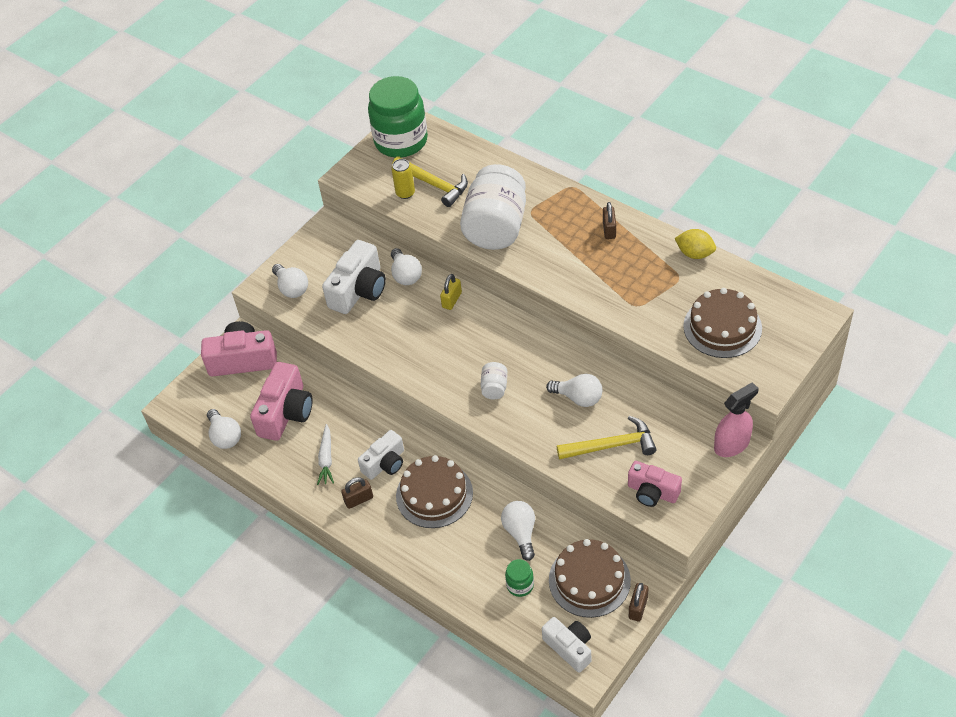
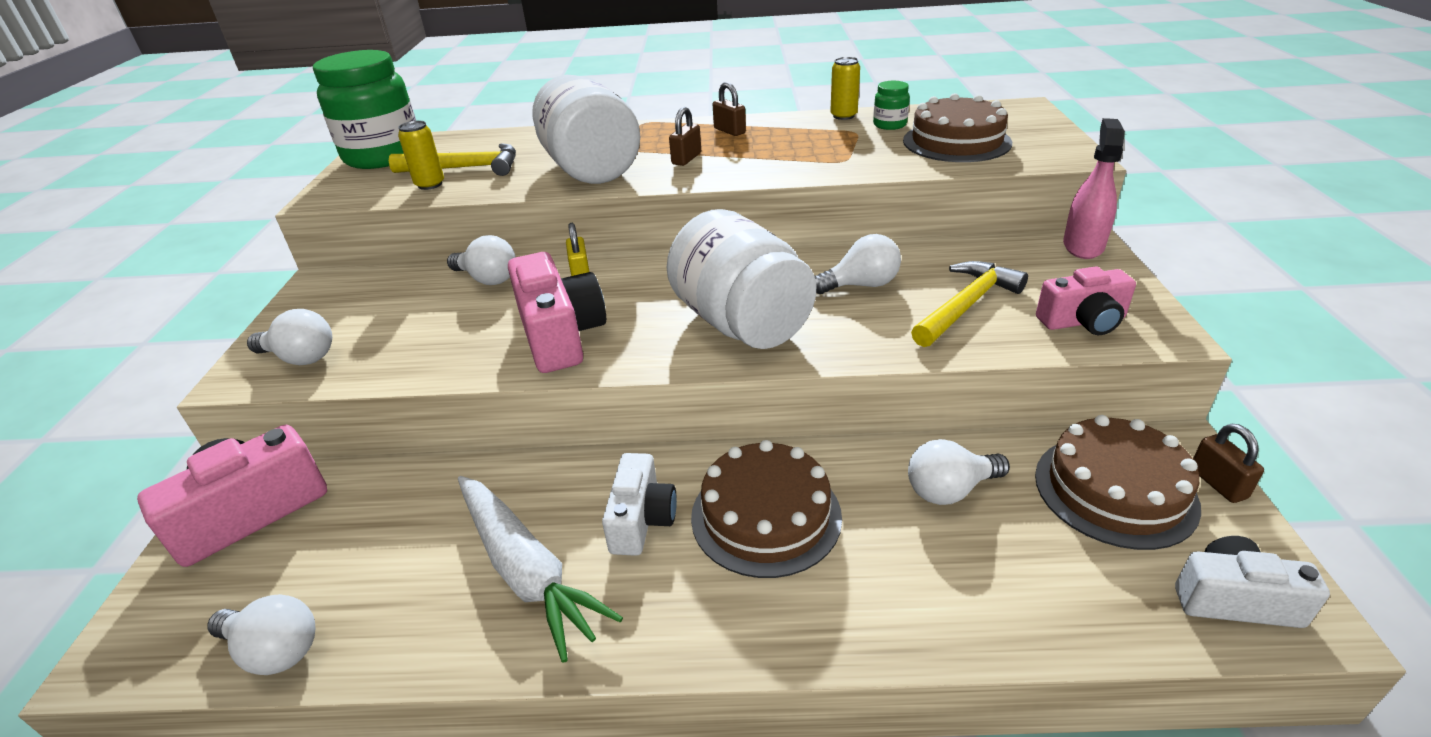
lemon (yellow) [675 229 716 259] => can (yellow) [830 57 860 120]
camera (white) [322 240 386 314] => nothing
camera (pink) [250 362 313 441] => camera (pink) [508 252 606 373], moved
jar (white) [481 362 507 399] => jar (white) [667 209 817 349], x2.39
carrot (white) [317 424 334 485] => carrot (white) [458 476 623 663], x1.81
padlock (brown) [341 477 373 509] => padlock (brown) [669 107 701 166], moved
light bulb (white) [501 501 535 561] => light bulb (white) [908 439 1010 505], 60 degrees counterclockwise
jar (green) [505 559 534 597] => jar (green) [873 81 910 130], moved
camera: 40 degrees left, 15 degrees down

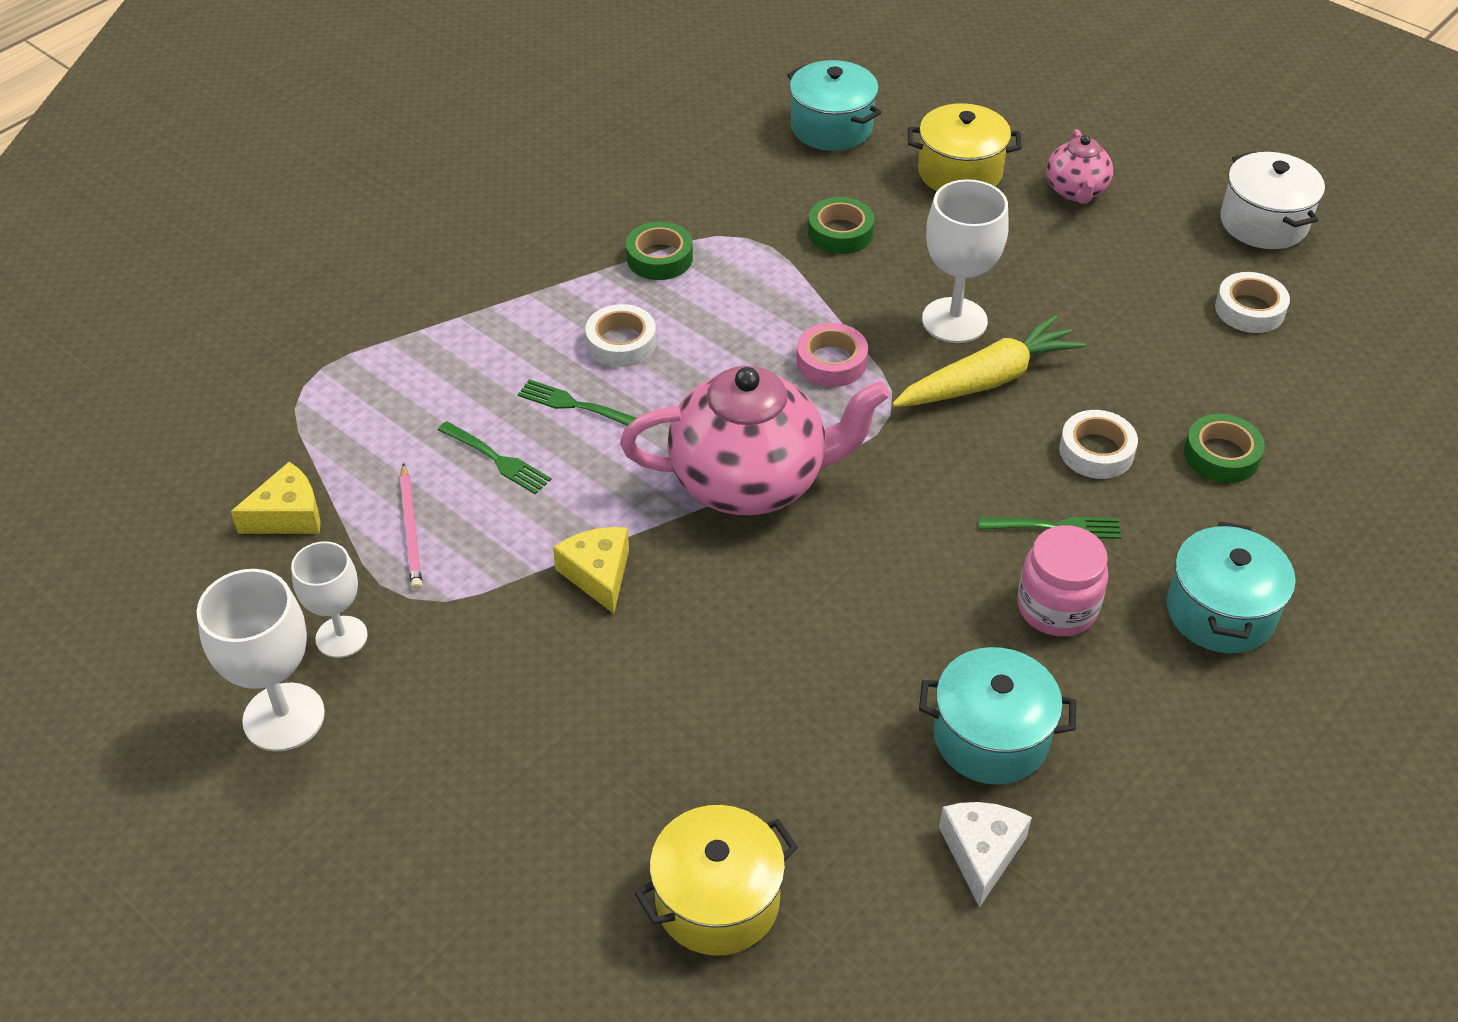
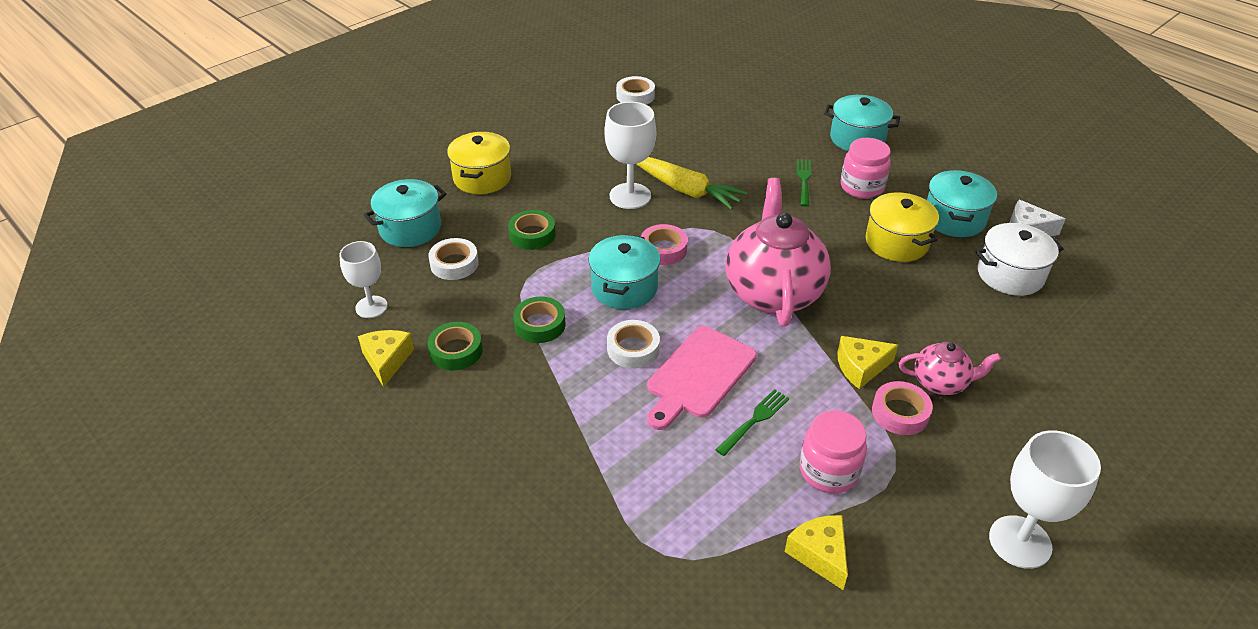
teapot (pink) [1046 129 1113 204] => teapot (pink) [899 342 1001 395], moved
pot (white) [1220 151 1325 249] => pot (white) [975 223 1064 296], moved
carrot (yellow) [892 315 1086 407] => carrot (yellow) [637 157 748 210], 150 degrees clockwise
fork (green) [518 379 636 426] => cutting board (pink) [647 326 757 430]
tape (white) [1059 410 1138 479] => tape (white) [428 238 478 280], moved
tape (green) [1184 414 1265 483] => tape (green) [427 322 483 370], moved
pencil (pink) [400 463 422 590] => jar (pink) [799 410 867 493]
goblet (white) [291 541 368 658] => goblet (white) [339 241 388 318], moved
pot (yellow) [635 805 798 956] => pot (yellow) [866 192 939 262], moved
nothing => pot (turquoise) [589 234 661 309]
nothing => cheese (yellow) [358 330 414 387]
nothing => tape (pink) [872 381 933 435]
camera: 85 degrees left, 5 degrees down

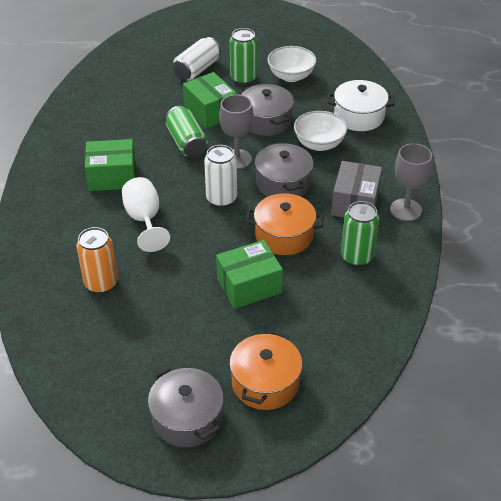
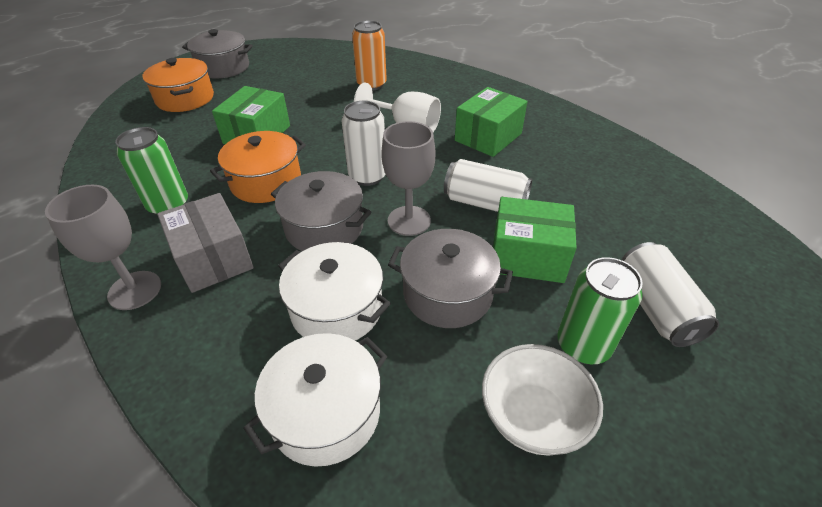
can (green) [166 106 208 158] => can (white) [444 159 532 212]
bowl (white) [294 111 348 151] => pot (white) [278 242 391 341]
camera: 135 degrees right, 0 degrees up

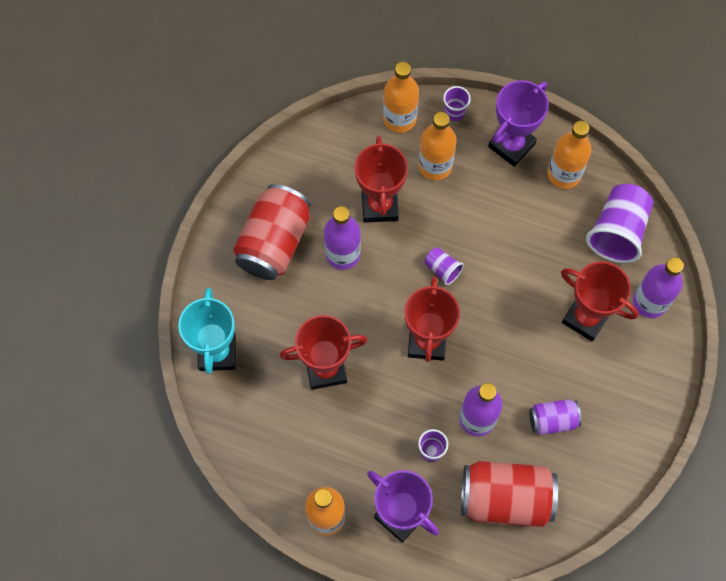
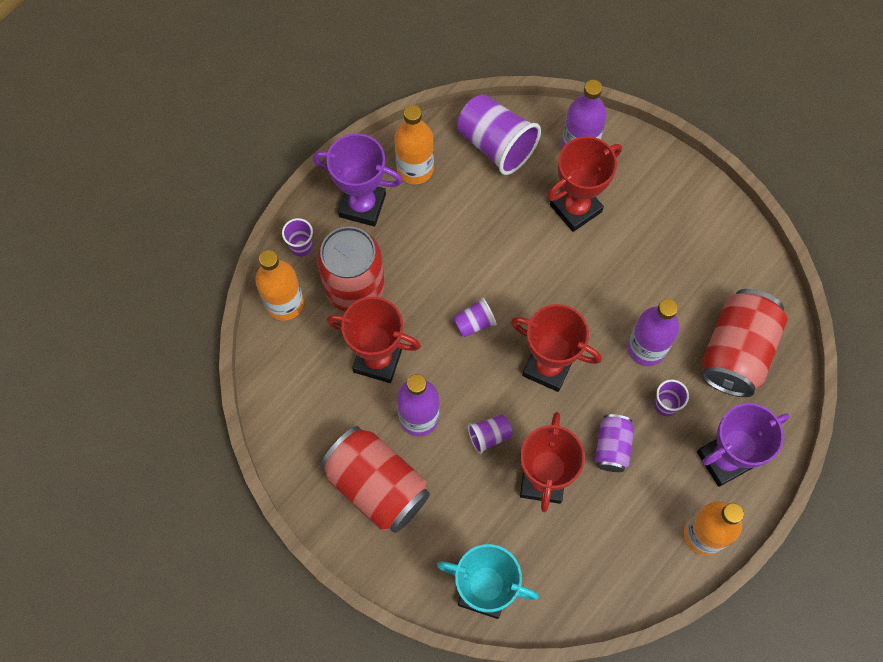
trophy (purple) [488 80 549 167] => trophy (purple) [313 133 402 227], 45 degrees counterclockwise
bottle (orange) [418 112 457 180] => can (red) [317 226 385 312]
can (purple) [529 399 582 435] => can (purple) [594 414 634 472], moved
nothing => cup (purple) [468 415 513 454]
camera: 70 degrees left, 0 degrees up

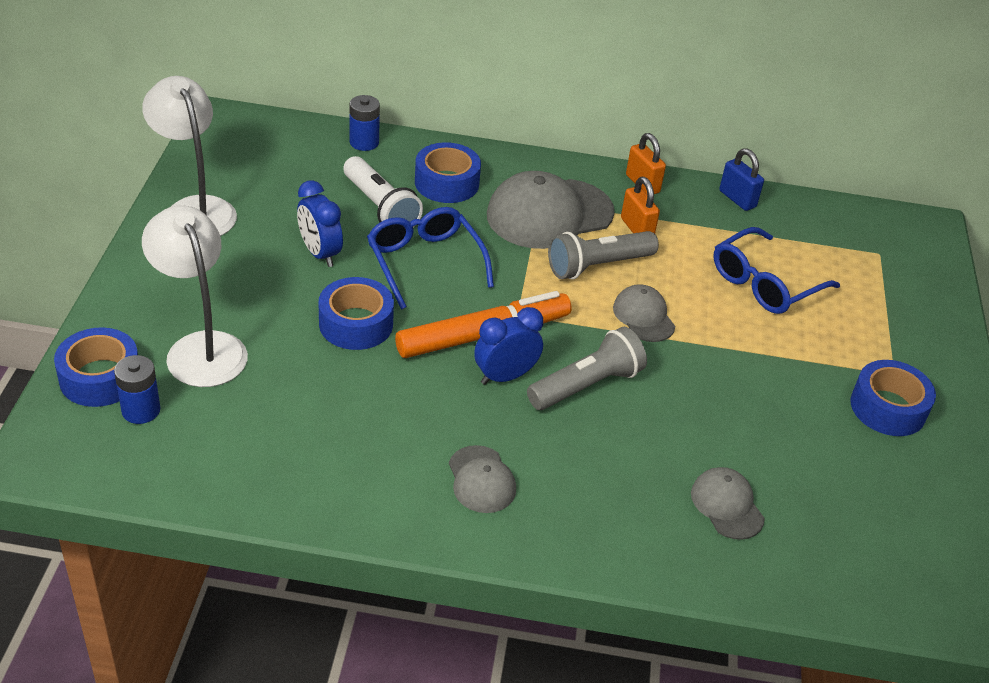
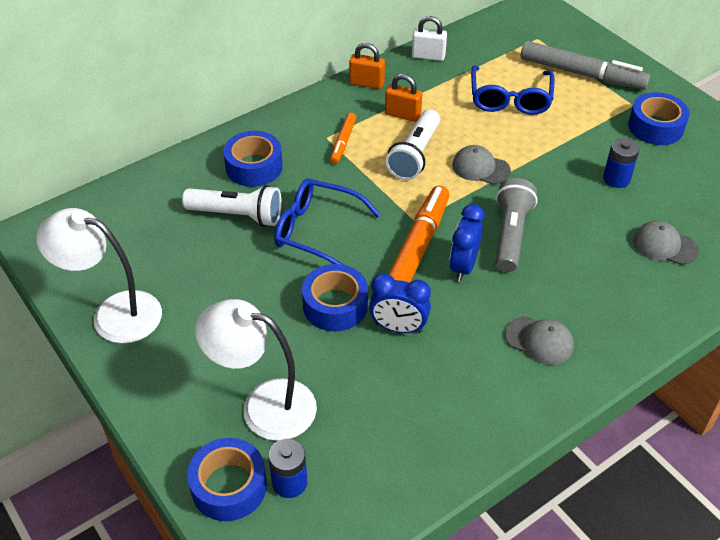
battery (blue) [350 95 380 151] => battery (blue) [603 138 640 188], moved
padlock (blue) [719 148 764 211] => padlock (white) [412 16 447 61]
cap (grey) [487 171 615 249] => marker (orange) [330 113 356 164]
clock (blue) [297 180 343 267] => clock (blue) [369 273 431 333], moved
flashlight (grey) [548 231 659 280] => flashlight (white) [386 109 440 180]
nothing => marker (grey) [521 41 650 90]
camera: 40 degrees left, 5 degrees up

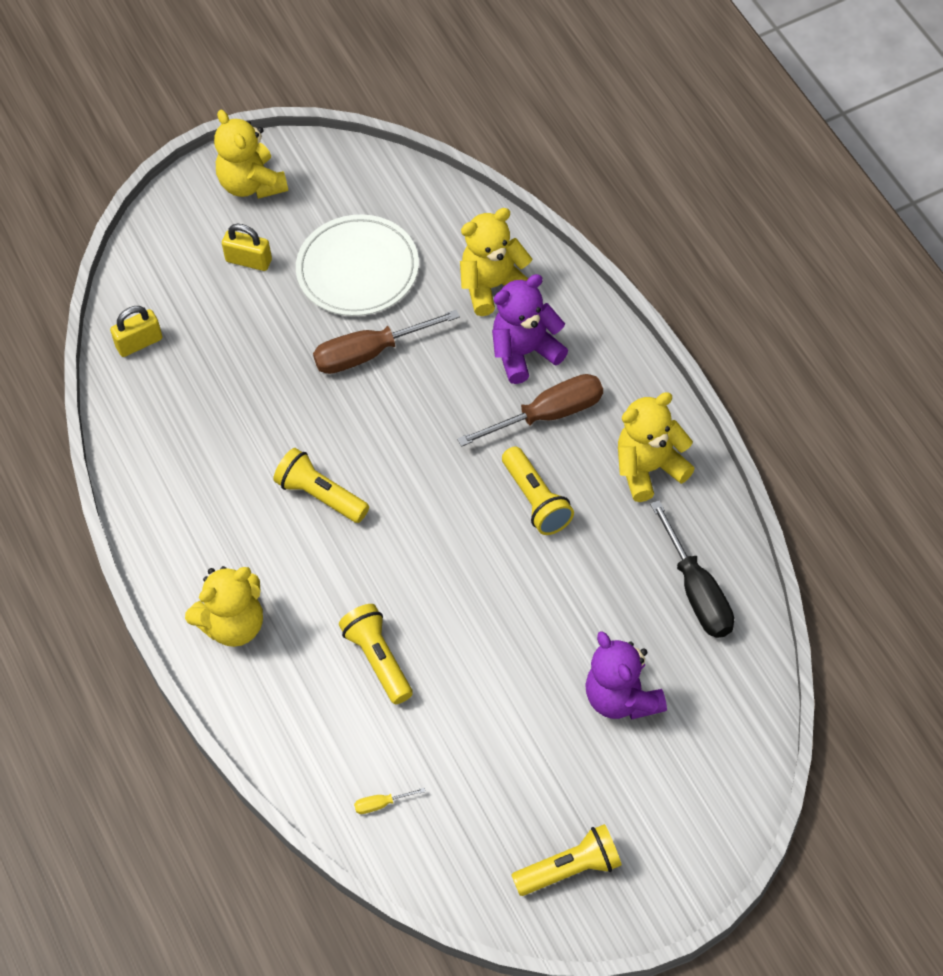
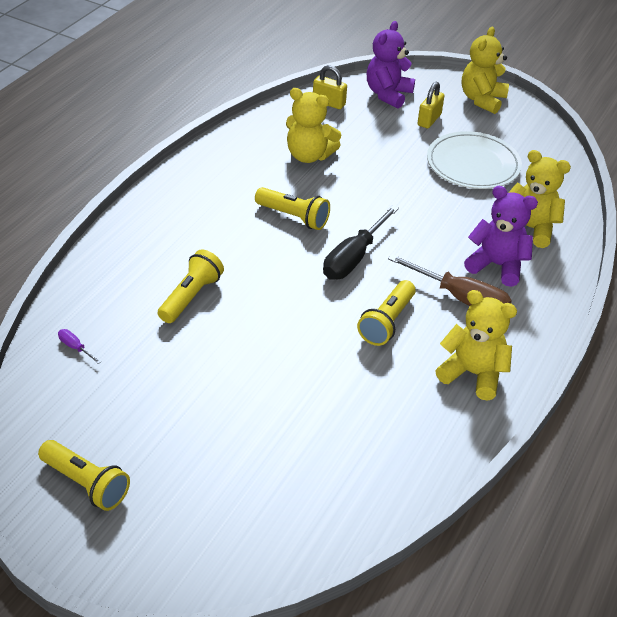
padlock (yellow) [222 224 272 271] => padlock (yellow) [418 82 444 128], 45 degrees clockwise
screwdriver (brown) [313 310 460 374] => nothing
flashlight (yellow) [273 448 369 523] => flashlight (yellow) [255 187 330 230], 120 degrees clockwise
screwdriver (black) [650 500 734 638] => screwdriver (black) [323 205 399 280], moved
teddy bear (yellow) [185 566 263 647] => teddy bear (yellow) [286 88 341 163], moved
teddy bear (purple) [585 631 667 720] => teddy bear (purple) [367 21 415 108], moved
screwdriver (yellow) [354 788 425 814] => screwdriver (purple) [58 329 101 364]
camera: 50 degrees right, 15 degrees down

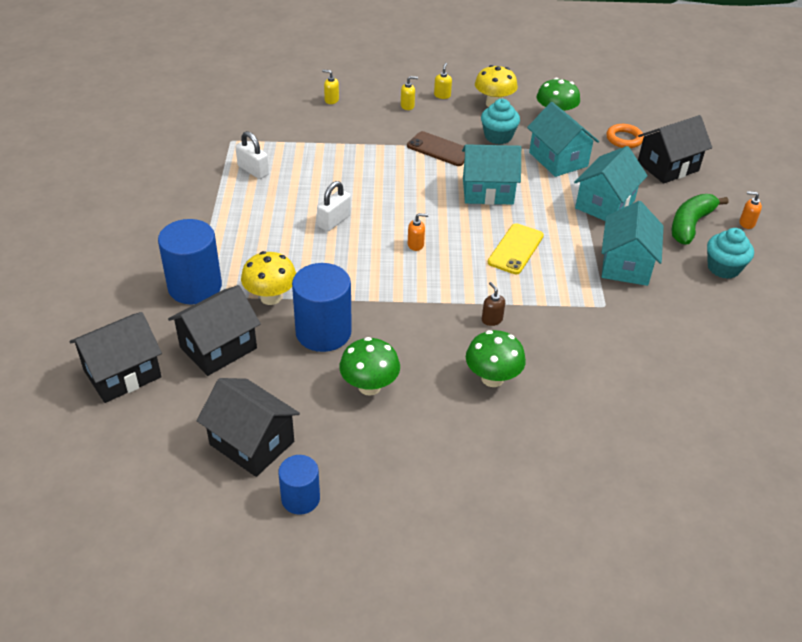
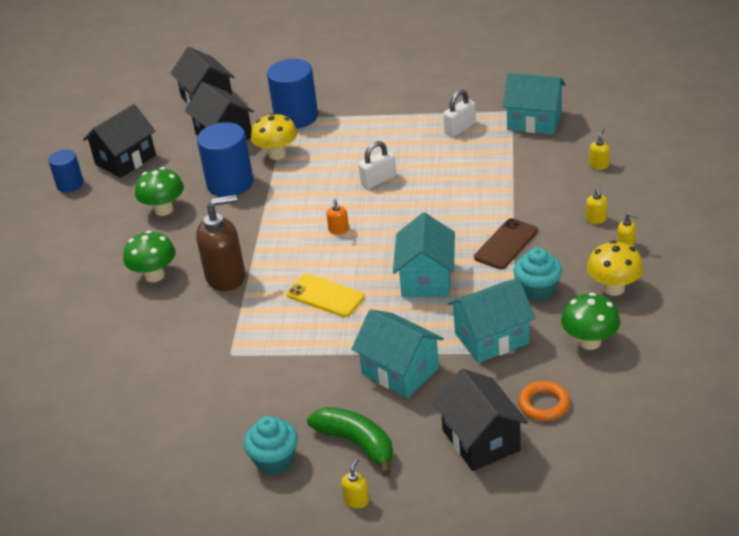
padlock (white) [317 181 351 231] => padlock (white) [359 141 396 189], 75 degrees counterclockwise
soap dispenser (orange) [740 191 762 229] => soap dispenser (yellow) [341 458 369 508]
house (turquoise) [602 201 664 286] => house (turquoise) [503 73 566 134], moved
soap dispenser (brown) [482 282 505 326] => soap dispenser (brown) [196 195 245 291], x2.35
camera: 100 degrees right, 5 degrees down

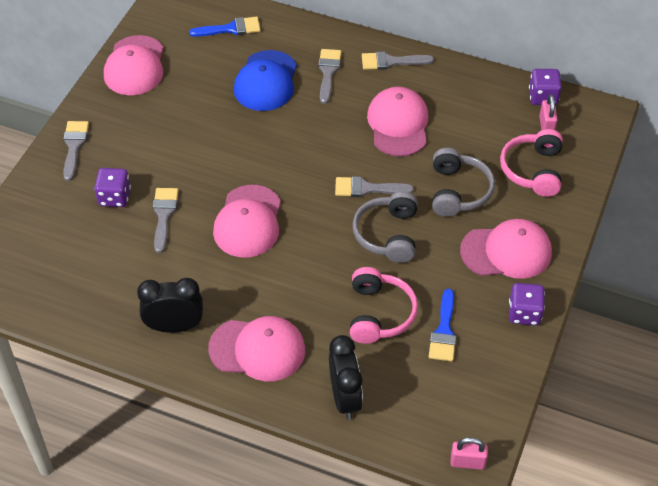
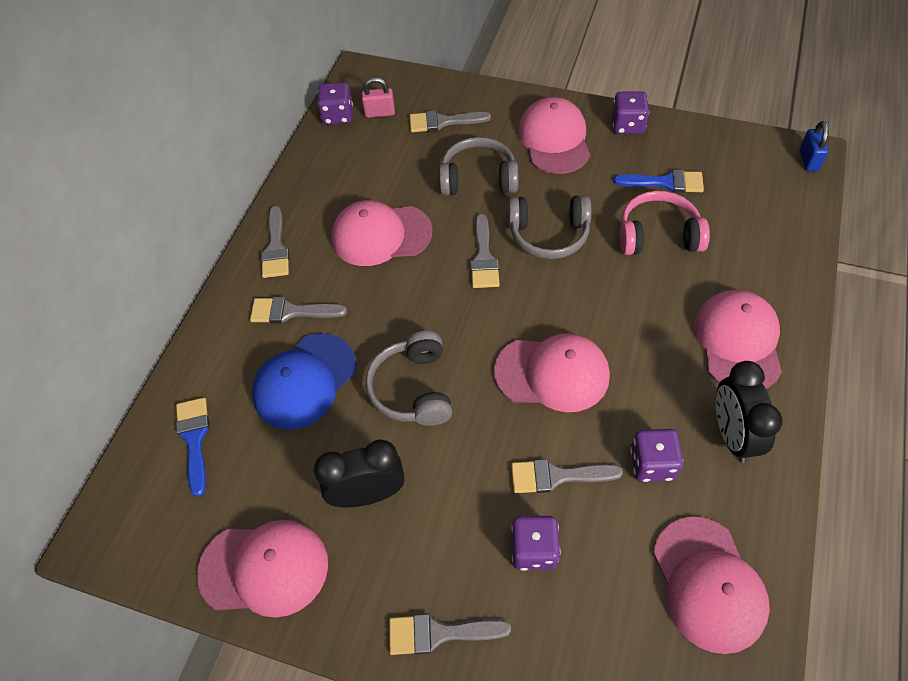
cap (blue) [234 50 297 111] => cap (blue) [252 333 356 429], 120 degrees clockwise
headphones (pink) [500 129 563 197] => brush (grey) [409 111 491 132]
clock (black) [329 335 363 419] => clock (black) [314 439 405 507], moved
padlock (pink) [450 437 488 470] => padlock (blue) [800 121 829 171]
nothing => headphones (grey) [365 331 452 426]
nothing => dice (purple) [630 429 683 482]
nothing => cap (pink) [653 517 770 654]
camera: 90 degrees left, 5 degrees up

